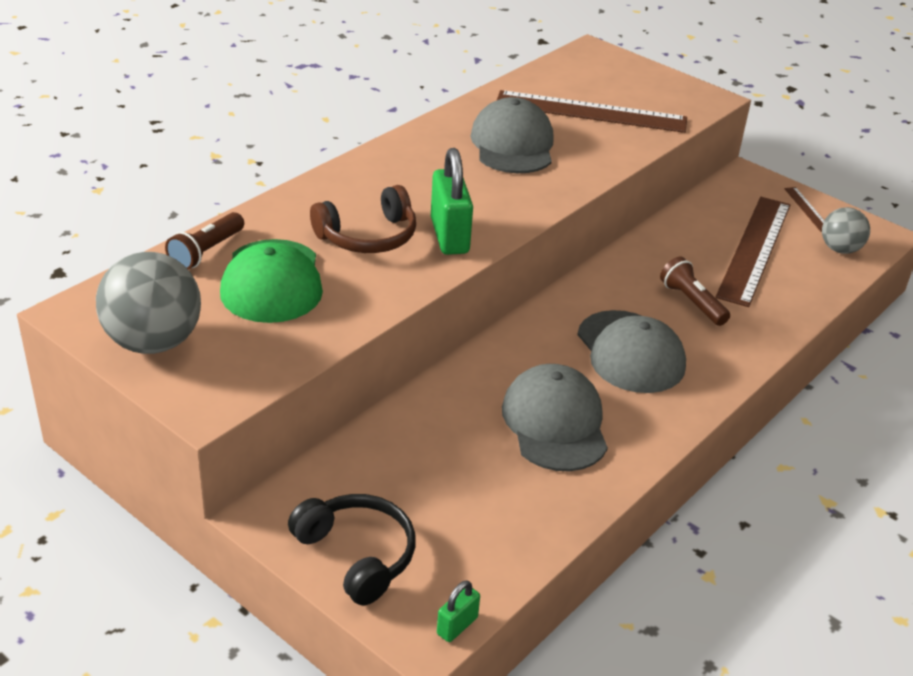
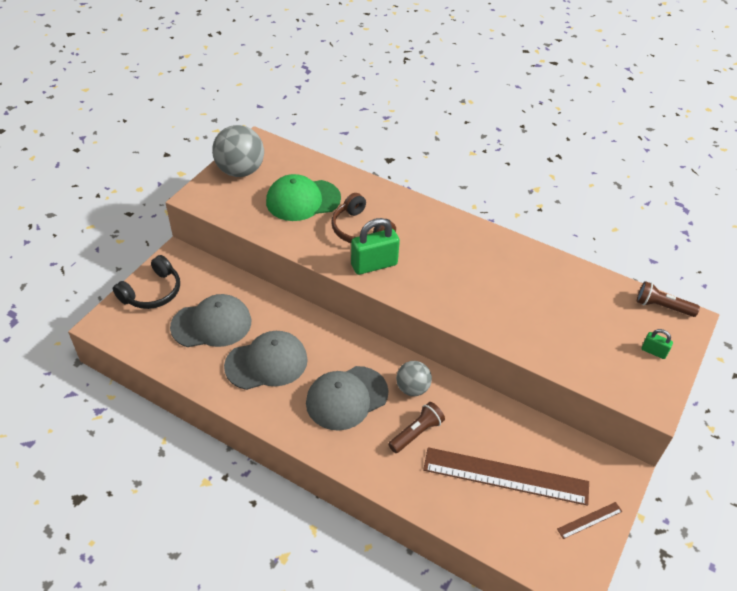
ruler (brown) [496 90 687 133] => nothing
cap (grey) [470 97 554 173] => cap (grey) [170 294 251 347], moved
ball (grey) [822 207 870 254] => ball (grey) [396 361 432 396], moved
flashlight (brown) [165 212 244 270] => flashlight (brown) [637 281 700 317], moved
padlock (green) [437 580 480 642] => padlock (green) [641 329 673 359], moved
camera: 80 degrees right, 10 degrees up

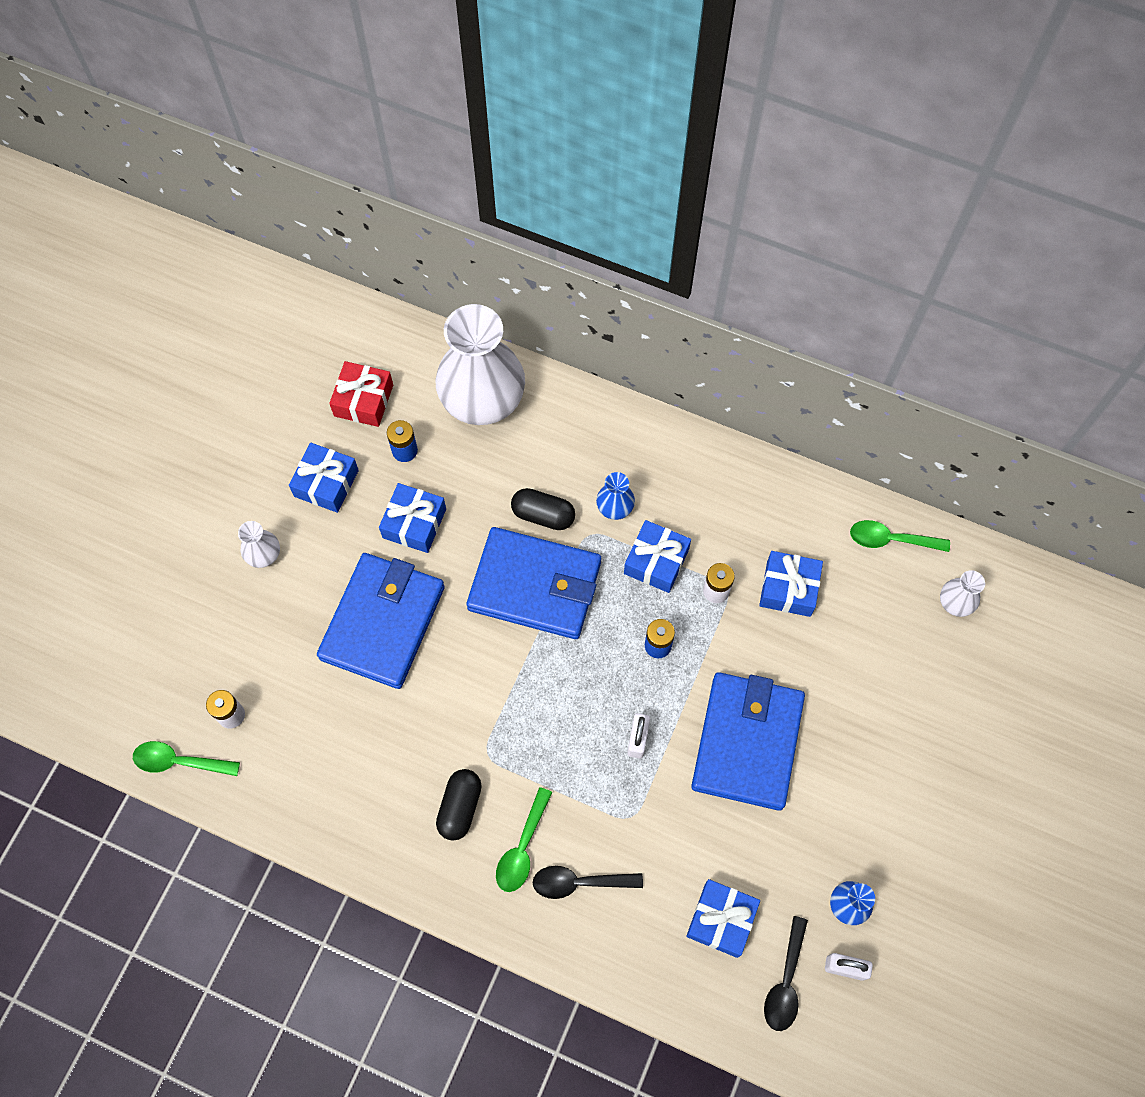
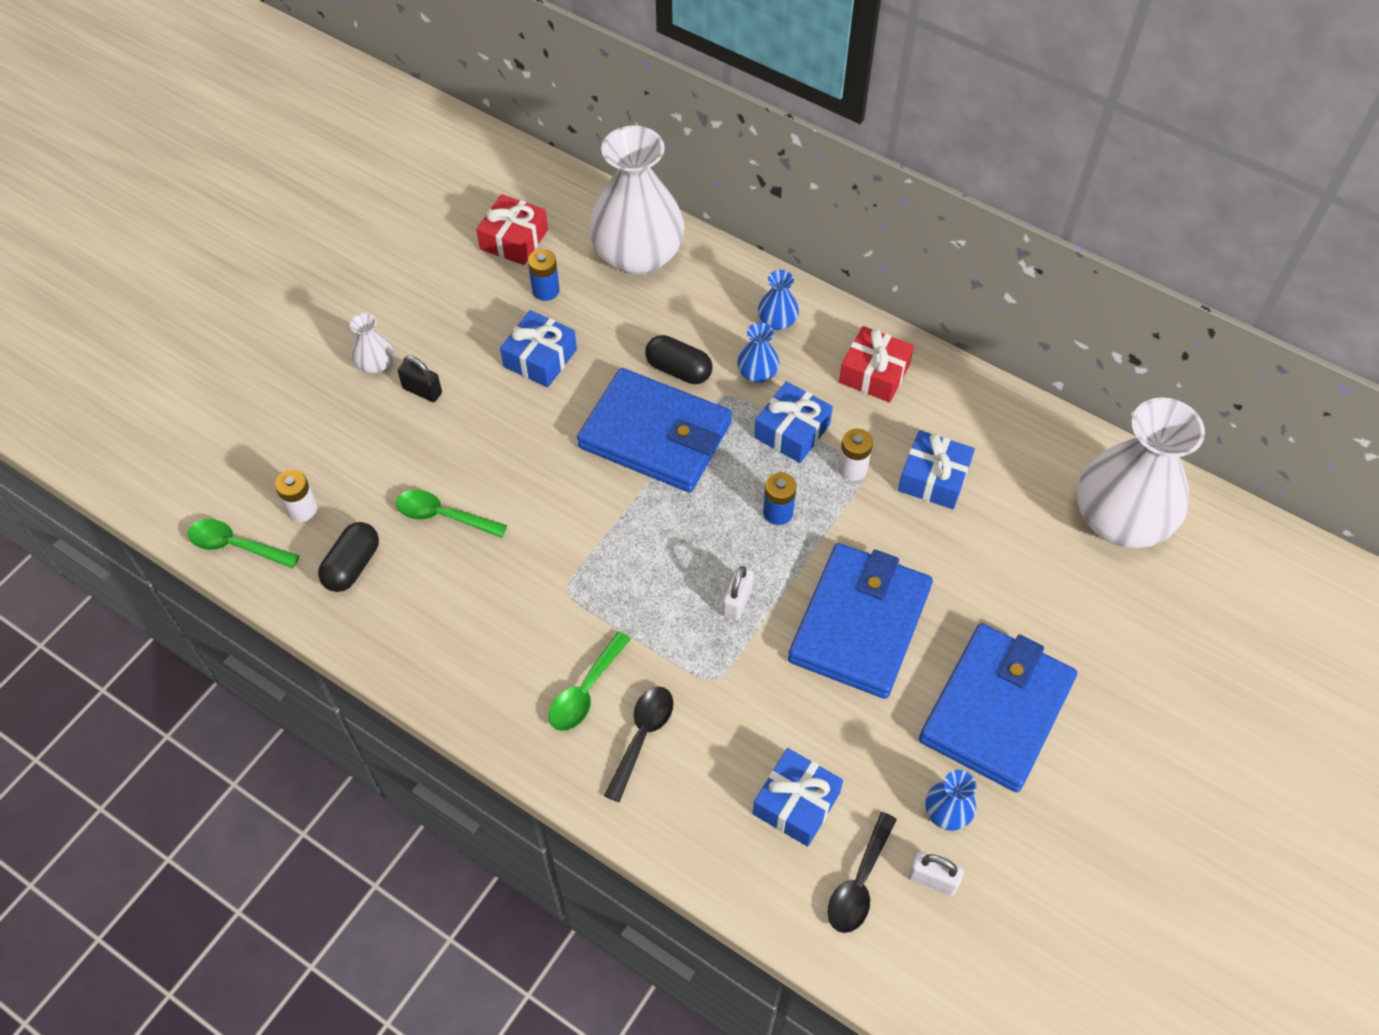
gift (blue) [289 443 359 513] => nothing
spoon (green) [850 520 950 552] => spoon (green) [396 489 507 538], moved
wallet (blue) [317 553 445 689] => wallet (blue) [919 623 1077 792], moved
vase (white) [940 570 985 617] => vase (white) [1077 397 1205 548], x2.37
capsule (black) [436 769 482 841] => capsule (black) [318 522 379 592], moved
spoon (black) [533 866 643 899] => spoon (black) [604 686 673 802], 105 degrees clockwise
nothing => vase (blue) [758 270 799 330]
nothing => gift (red) [839 326 914 403]
nothing => padlock (black) [398 356 442 402]
camera: 10 degrees right, 10 degrees down

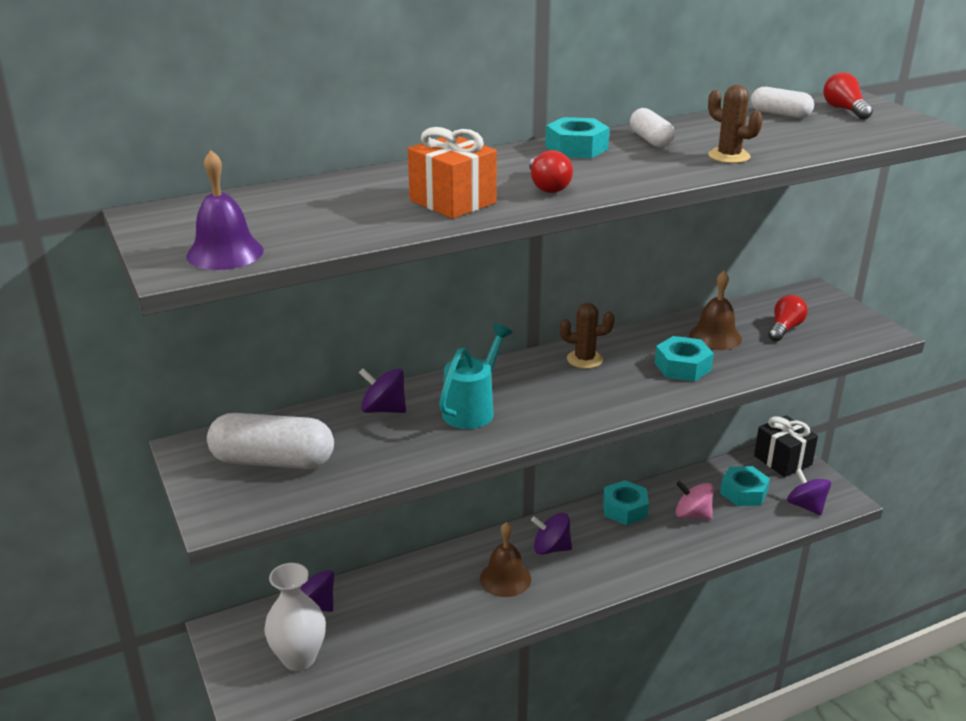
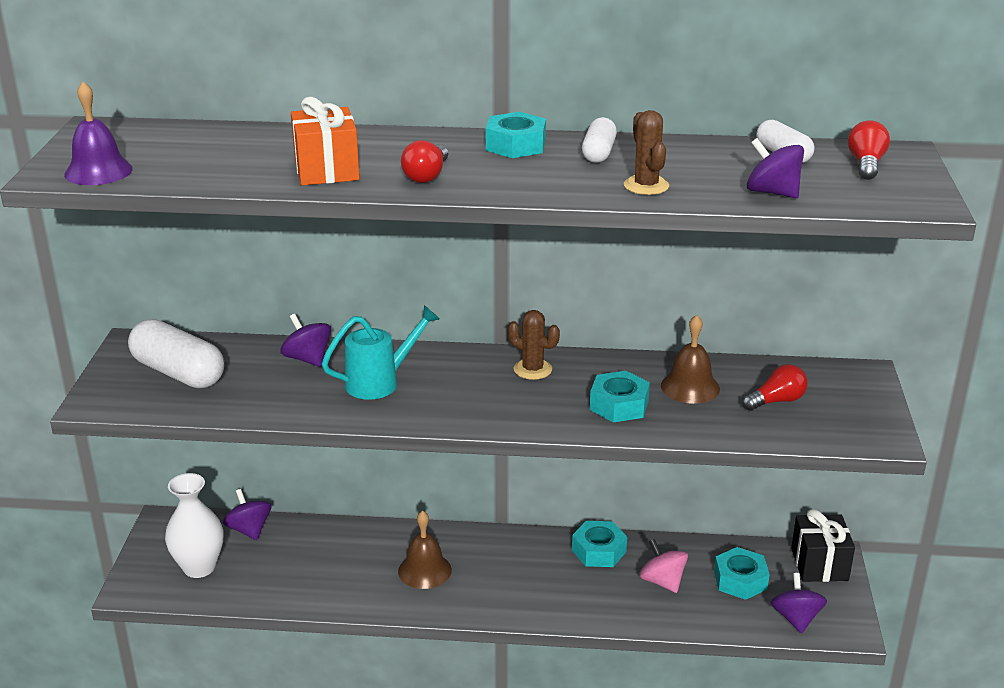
spinning top (purple) [531 513 572 555] => spinning top (purple) [747 138 804 198], moved
camera: 30 degrees right, 0 degrees up

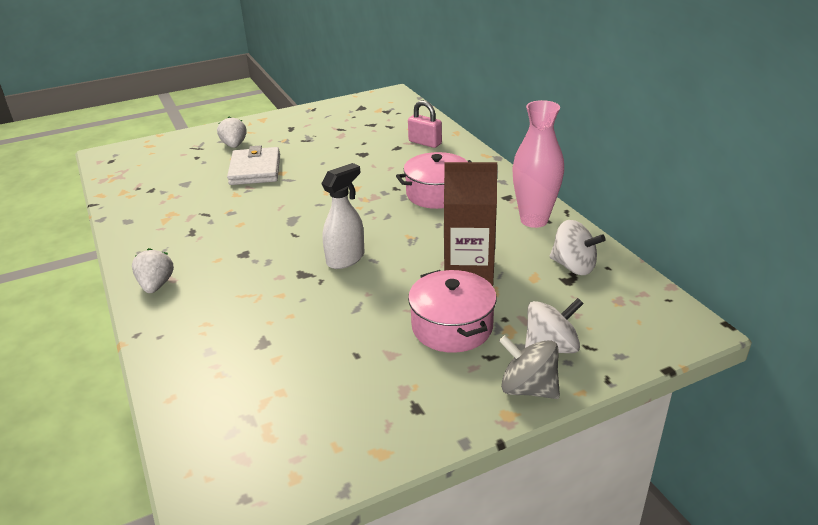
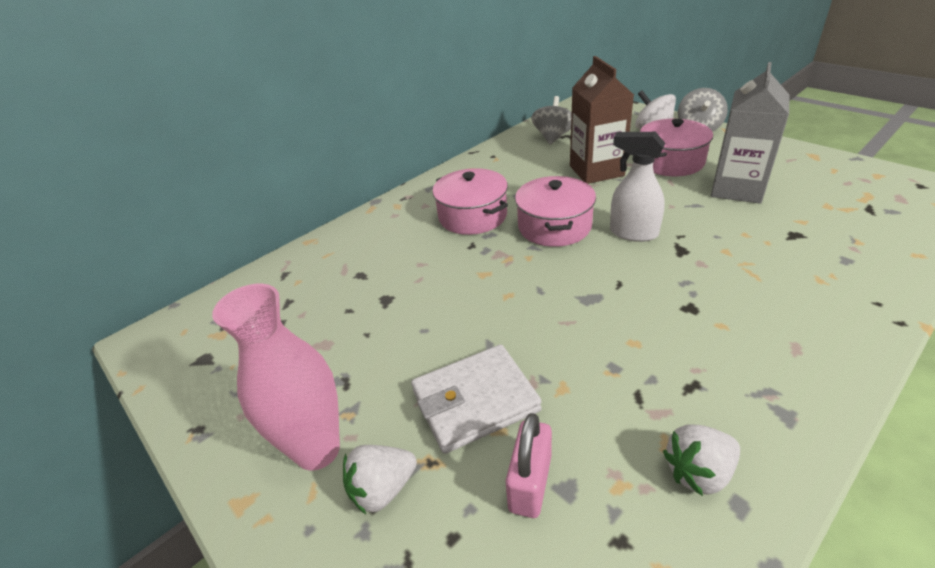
padlock (pink) [408 100 442 148] => padlock (pink) [506 413 552 518], moved
vase (pink) [512 100 564 228] => vase (pink) [212 284 340 471], moved
spinning top (white) [550 220 606 275] => spinning top (grey) [531 96 572 145]
strawberry (white) [132 248 174 293] => strawberry (white) [663 424 740 496], moved
nothing => carton (grey) [711 62 790 204]
nothing => pot (pink) [515 176 596 247]
camera: 105 degrees left, 5 degrees up

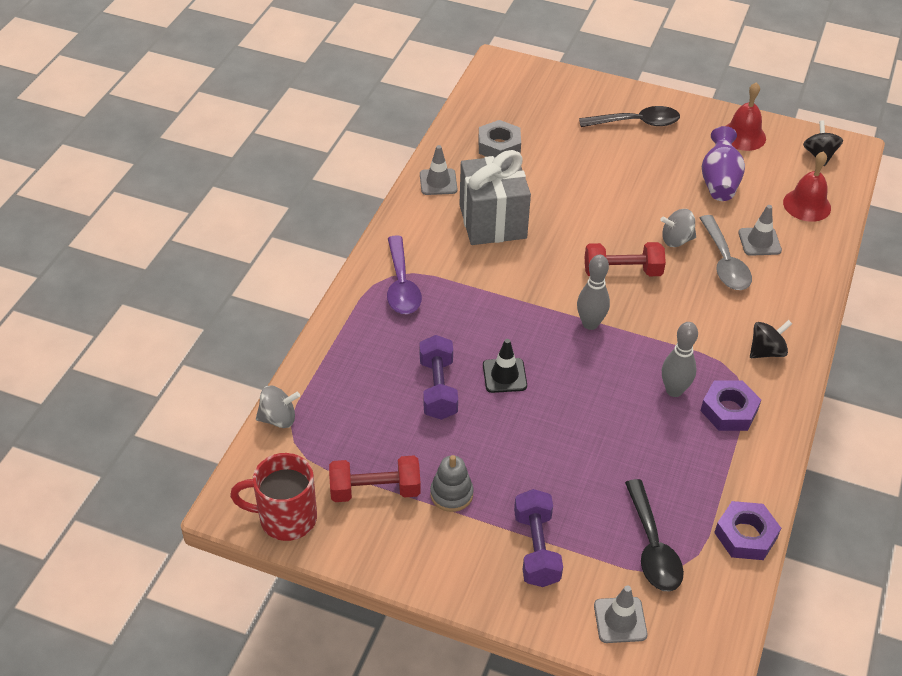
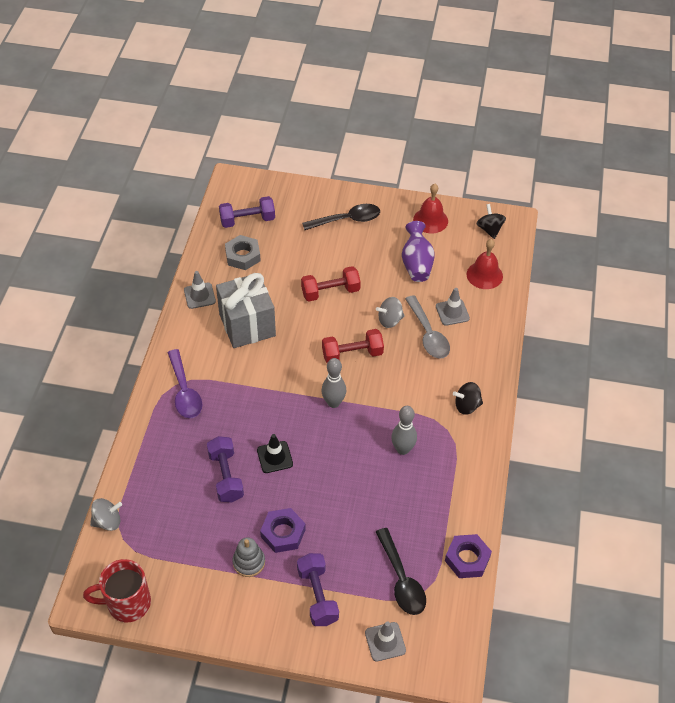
spinning top (black) [750 320 792 358] => spinning top (black) [453 382 483 415], 150 degrees counterclockwise
nut (purple) [700 380 761 431] => nut (purple) [260 508 306 553], moved
dumbbell (red) [329 456 421 502] => dumbbell (red) [301 266 361 302], moved
nothing => dumbbell (purple) [219 196 275 228]
camera: 10 degrees left, 5 degrees up

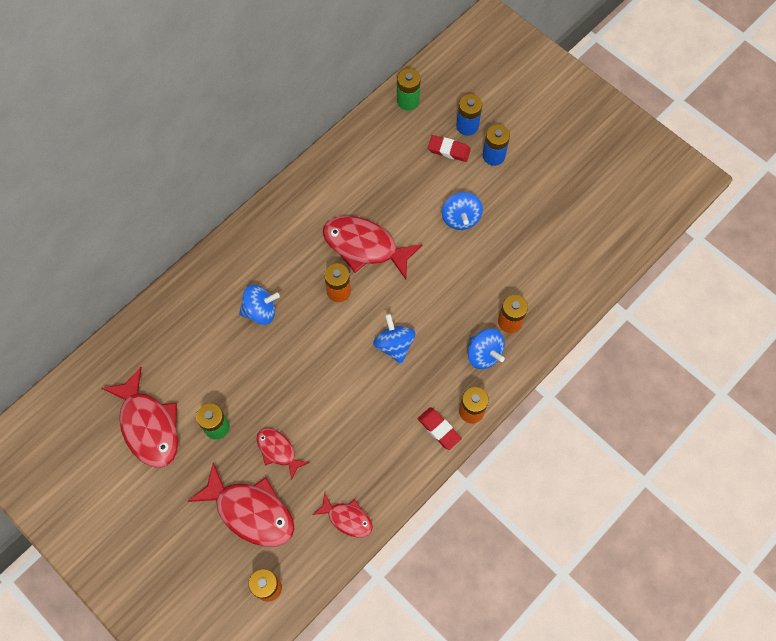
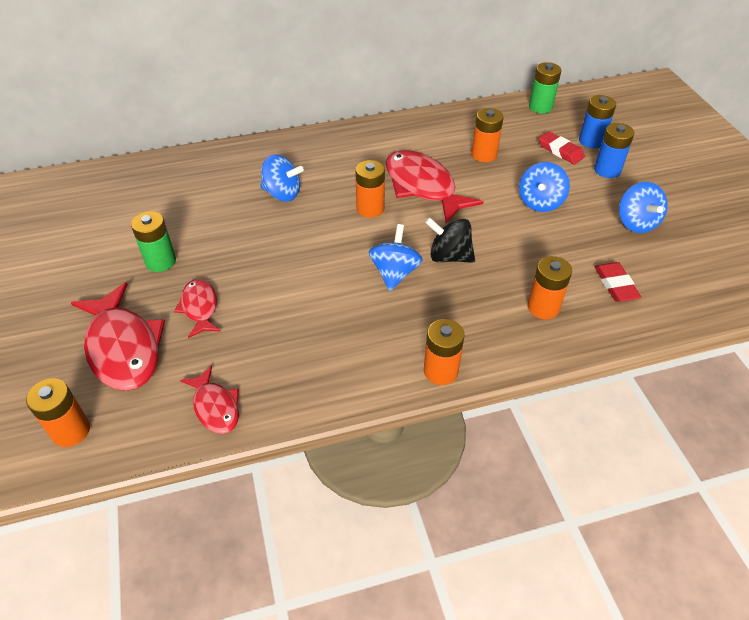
spinning top (blue) [468 329 505 369] => spinning top (blue) [619 182 668 233], moved
fish (red) [101 367 178 468] => nothing
eraser (red) [418 407 462 450] => eraser (red) [595 262 641 302], moved
nothing => battery (orange) [471 108 504 162]
nothing => spinning top (black) [425 217 475 263]
camera: 30 degrees right, 20 degrees down

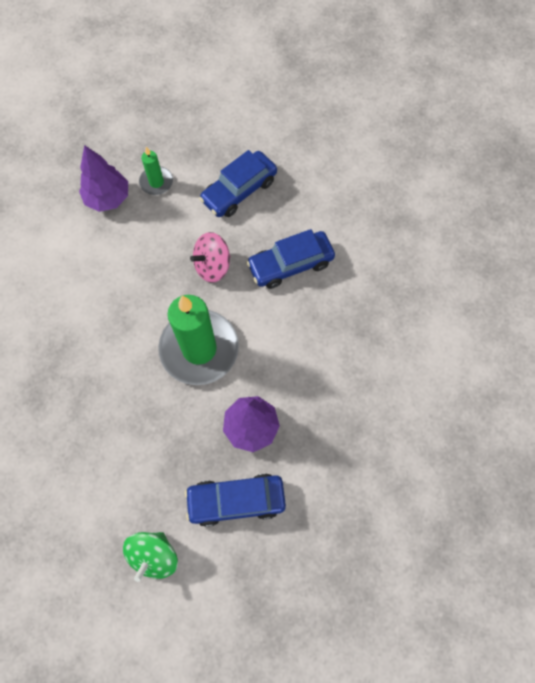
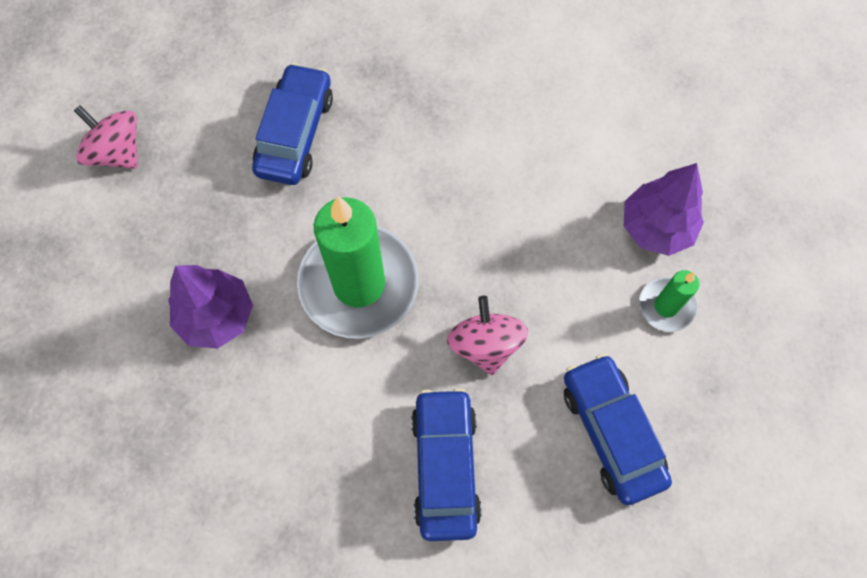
car (blue) [184 473 286 527] => car (blue) [252 63 333 185], moved
spinning top (green) [123 532 178 582] => spinning top (pink) [74 105 138 169]
camera: 110 degrees right, 0 degrees up

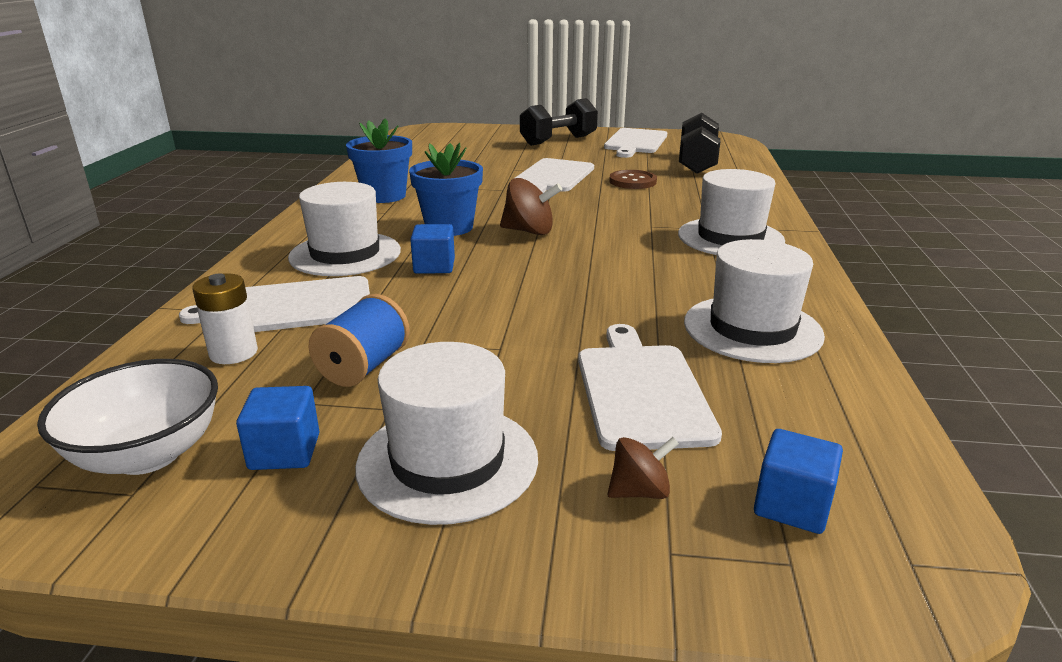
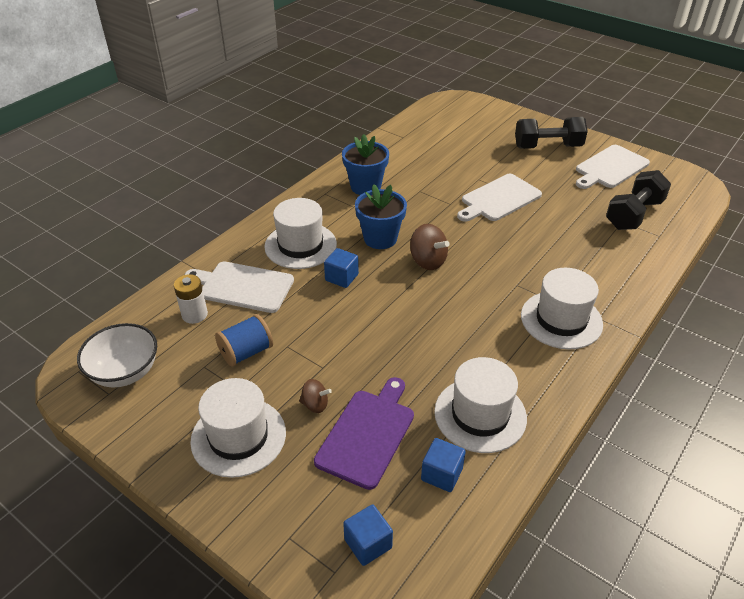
button (brown) [609 170 657 189] => nothing
cutting board (white) [578 324 722 451] => cutting board (purple) [314 377 414 490]
cube (blue) [236 386 320 470] => cube (blue) [421 438 466 492], moved
spinning top (brown) [608 437 679 499] => spinning top (brown) [299 379 332 413], moved
camera: 30 degrees right, 15 degrees up

